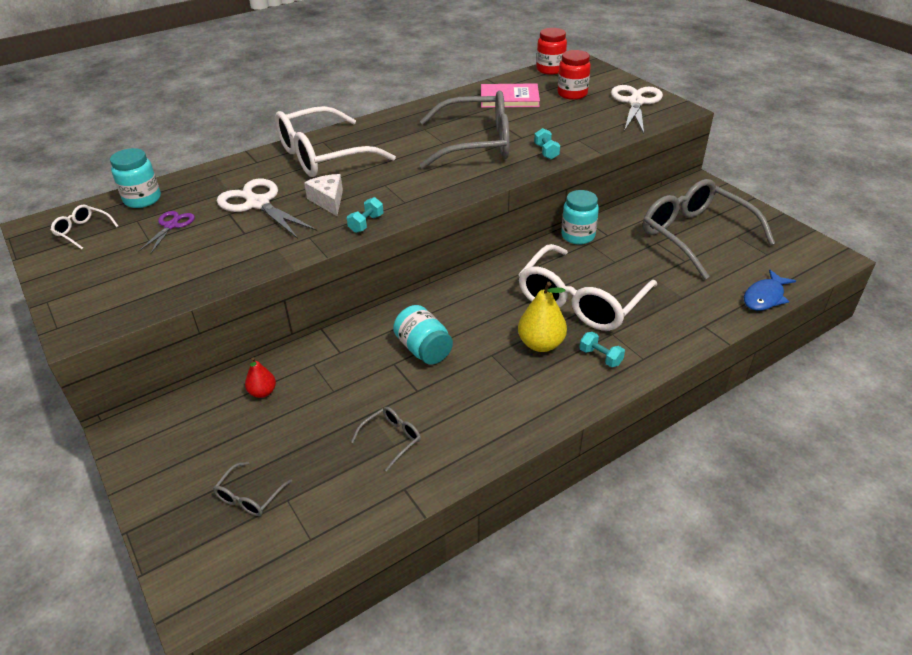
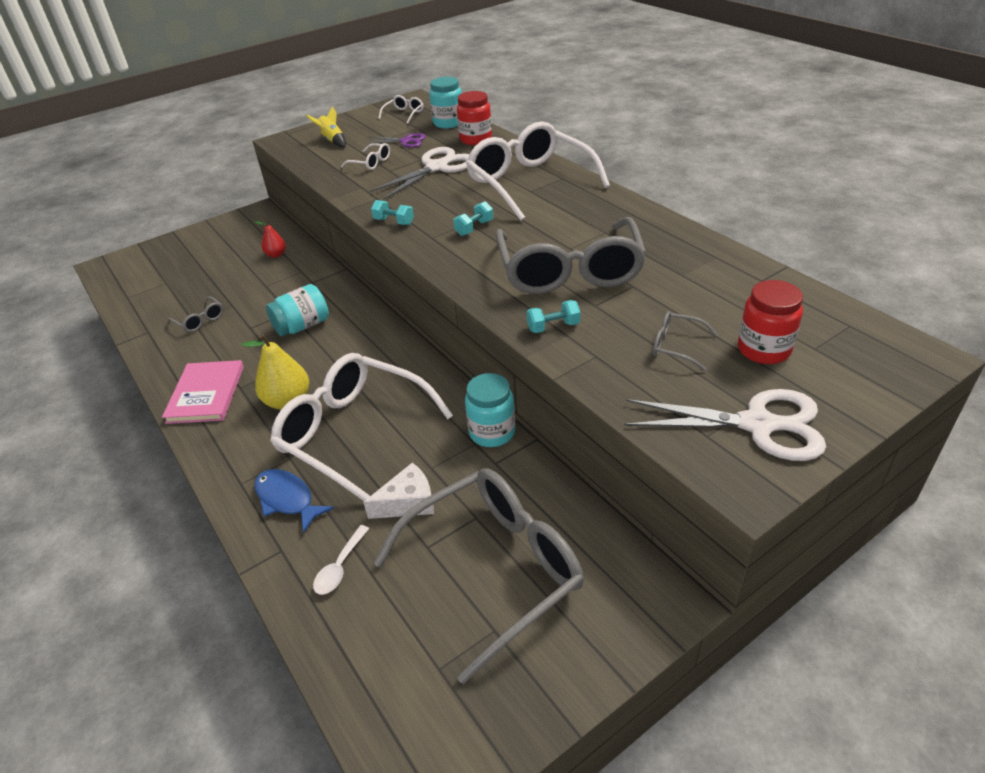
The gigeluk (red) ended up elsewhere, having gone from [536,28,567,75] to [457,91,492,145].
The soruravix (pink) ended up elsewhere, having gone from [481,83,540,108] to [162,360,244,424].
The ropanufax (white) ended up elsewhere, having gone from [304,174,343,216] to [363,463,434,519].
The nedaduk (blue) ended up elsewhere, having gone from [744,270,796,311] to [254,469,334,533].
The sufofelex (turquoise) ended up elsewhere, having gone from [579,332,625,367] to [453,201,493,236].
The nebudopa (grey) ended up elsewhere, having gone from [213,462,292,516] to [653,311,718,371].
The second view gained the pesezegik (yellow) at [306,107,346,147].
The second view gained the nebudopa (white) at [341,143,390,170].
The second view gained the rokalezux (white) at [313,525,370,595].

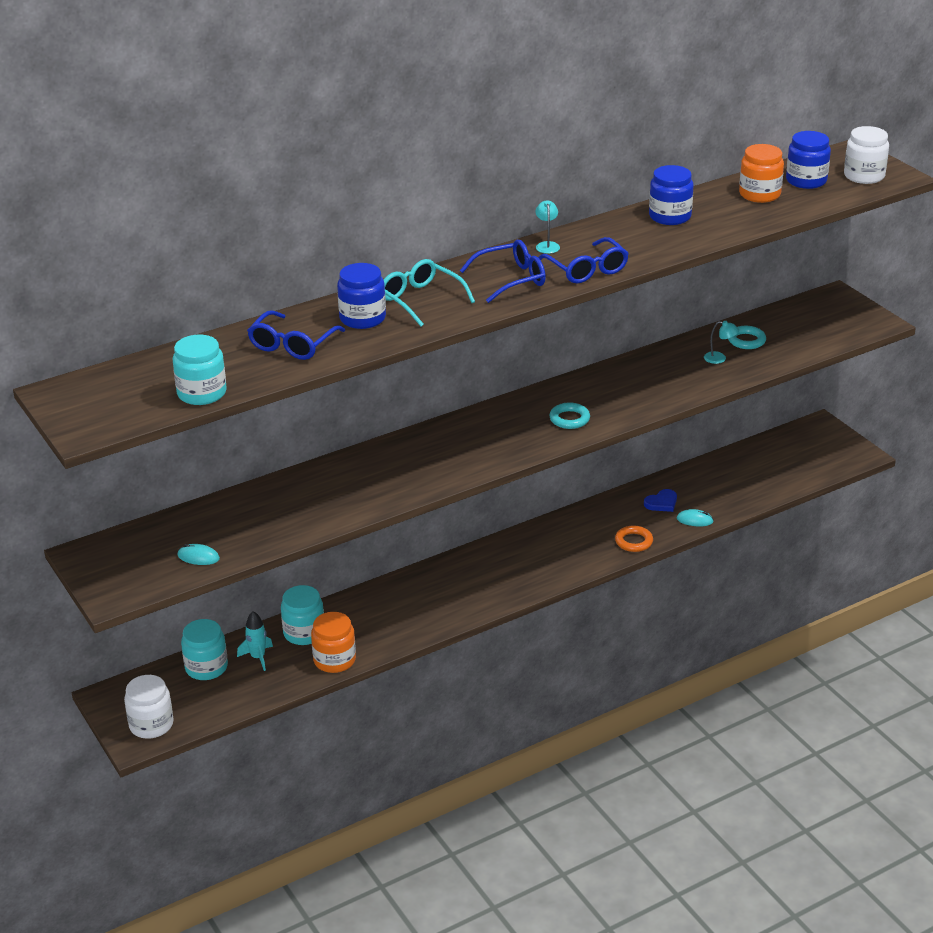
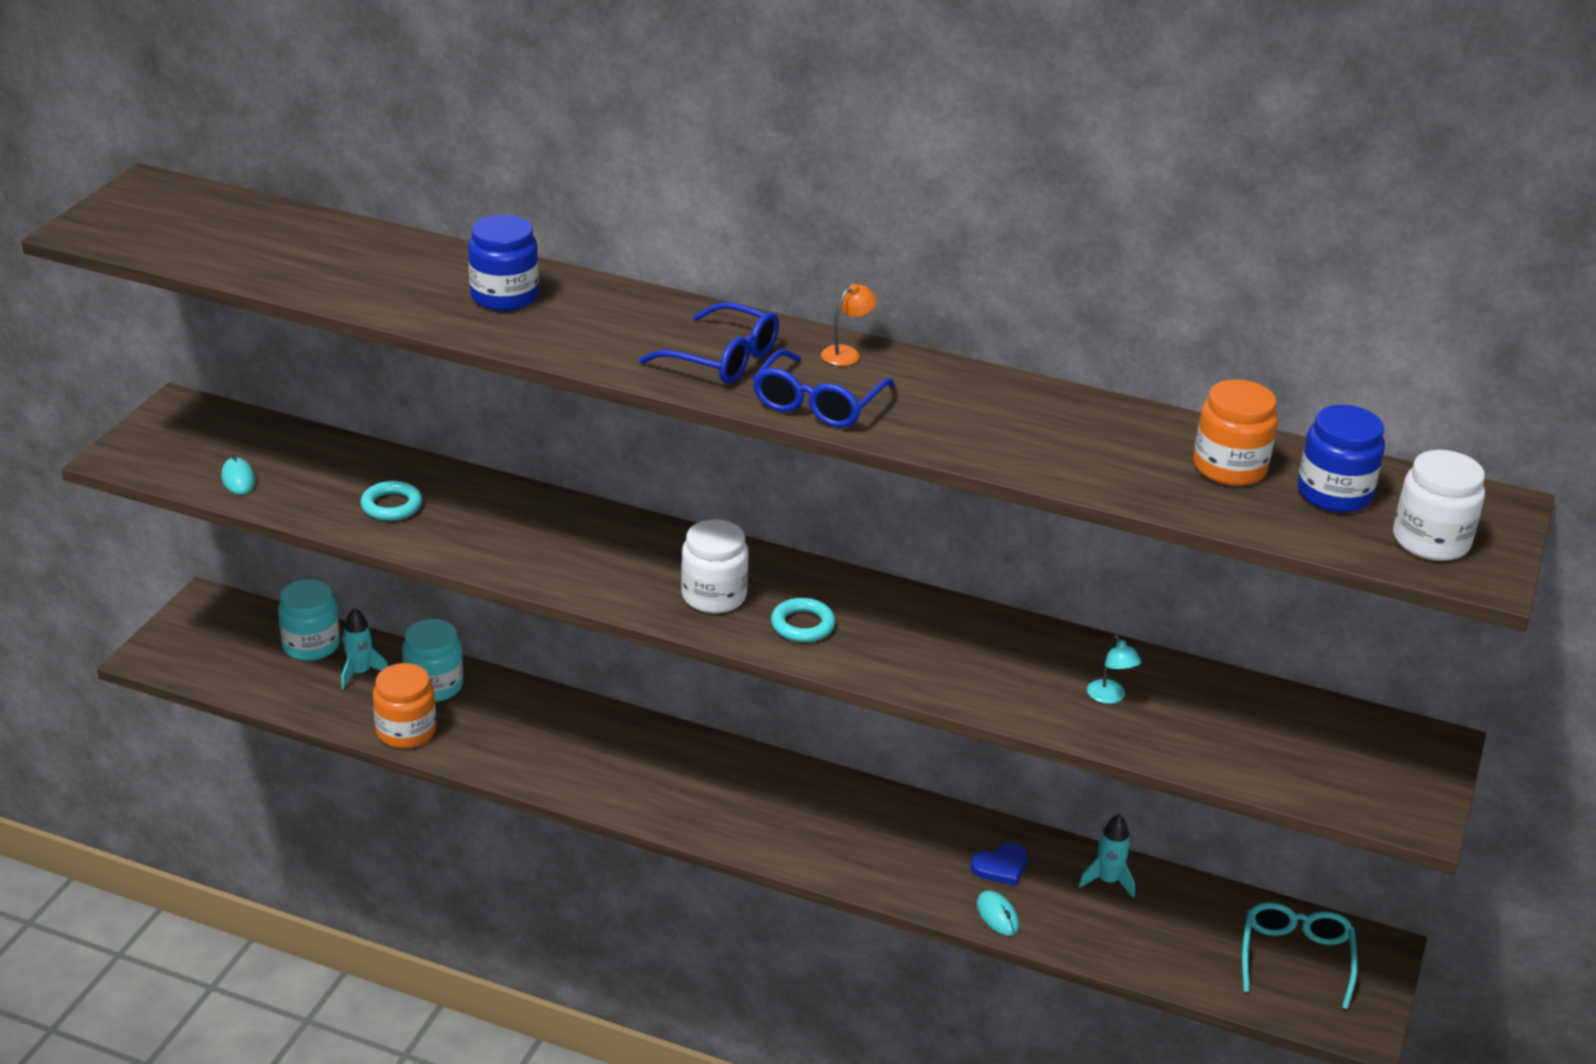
The second view lost the gigeluk (blue) at [649,165,693,225].
What was the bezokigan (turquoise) at [535,200,560,254] turned into the bezokigan (orange) at [821,284,877,366].
The nebudopa (turquoise) ended up elsewhere, having gone from [384,259,475,327] to [1242,902,1358,1010].
The second view lost the nebudopa (blue) at [247,310,345,360].
The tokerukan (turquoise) ended up elsewhere, having gone from [728,326,766,349] to [361,481,422,521].
The second view lost the gigeluk (turquoise) at [172,335,227,405].
The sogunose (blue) at [644,489,677,512] ended up facing another way, 45 degrees counterclockwise from before.
The second view lost the tokerukan (orange) at [615,526,653,552].
The gigeluk (white) ended up elsewhere, having gone from [124,675,174,739] to [681,519,749,613].
The second view gained the pesezegik (turquoise) at [1078,814,1135,898].

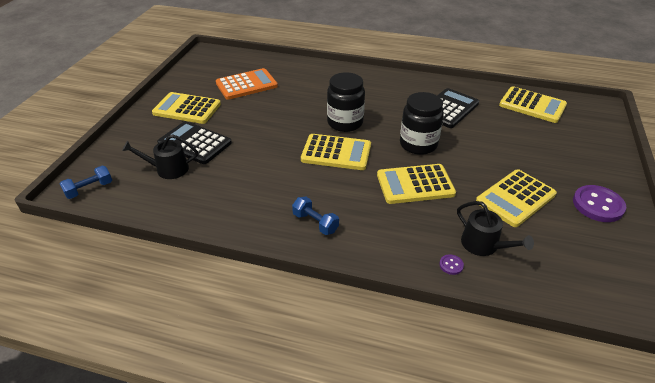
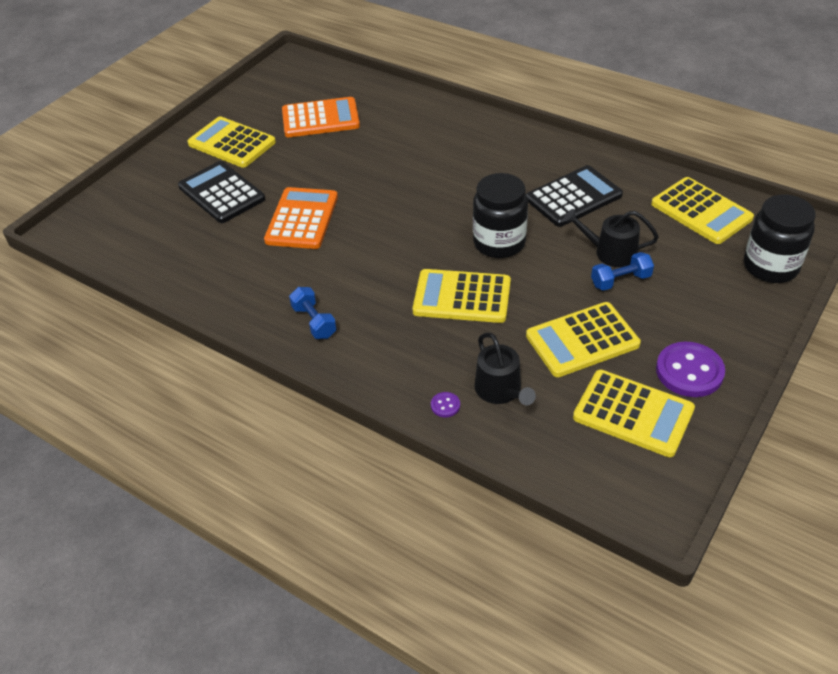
The gigeluk (black) ended up elsewhere, having gone from [327,72,365,132] to [744,194,816,283].
The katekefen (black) ended up elsewhere, having gone from [122,134,198,179] to [564,209,659,267].
The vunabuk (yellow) ended up elsewhere, having gone from [301,134,371,170] to [573,370,695,457].
The sufofelex (blue) ended up elsewhere, having gone from [59,166,112,199] to [591,252,654,291].
The second view gained the vunabuk (orange) at [264,187,338,249].

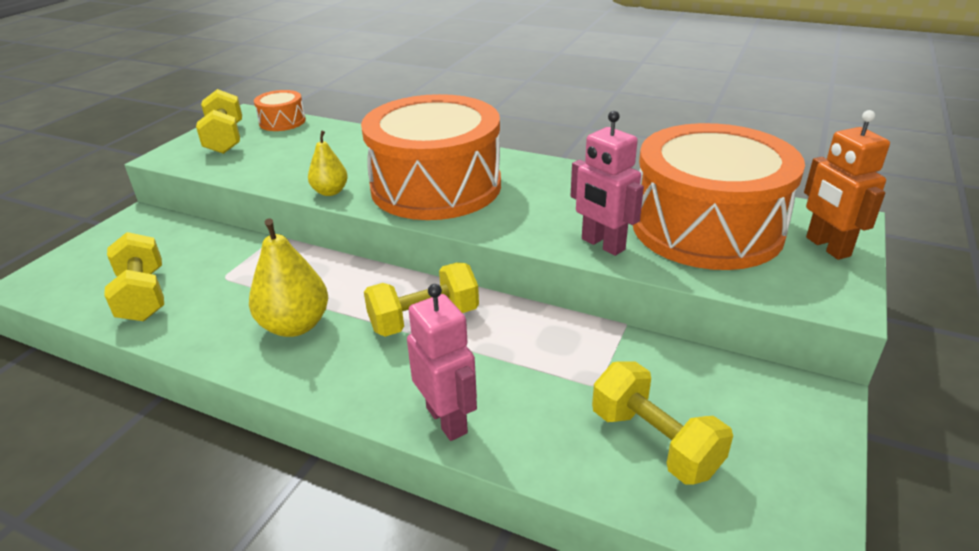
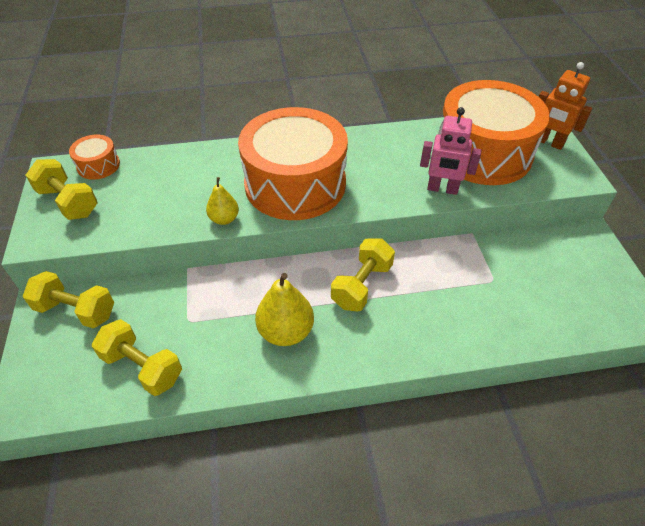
The second view lost the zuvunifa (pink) at [407,284,477,441].
The sufofelex (yellow) ended up elsewhere, having gone from [592,361,733,485] to [23,271,114,328].

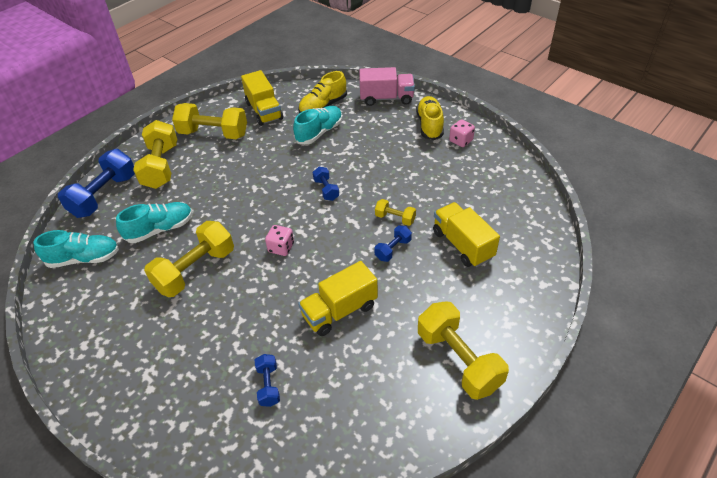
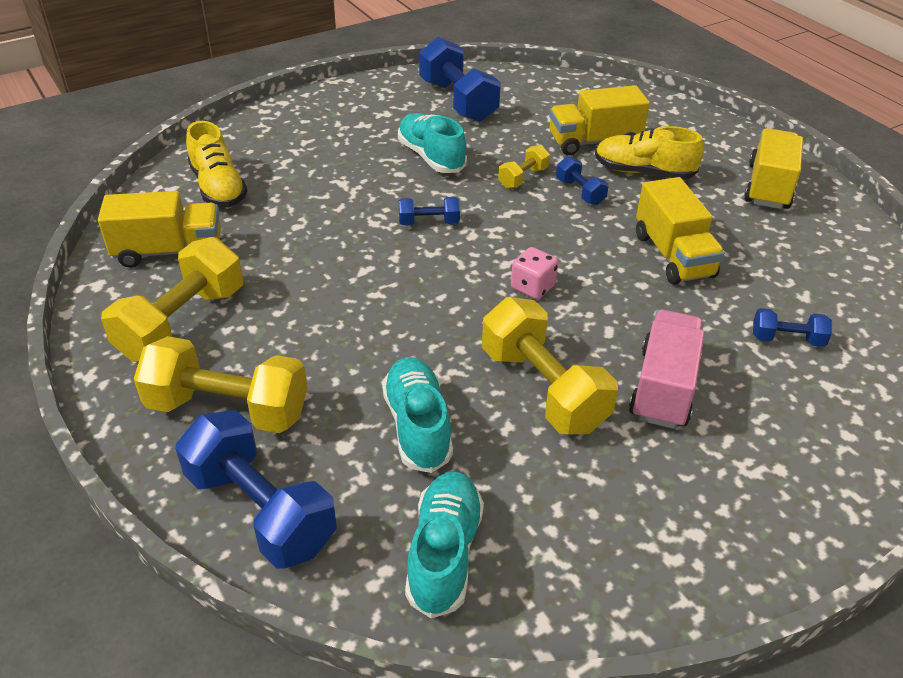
The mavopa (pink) ended up elsewhere, having gone from [359,67,415,106] to [629,310,704,429].
The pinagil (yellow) ended up elsewhere, having gone from [416,96,444,140] to [595,126,704,180].
The pinagil (turquoise) ended up elsewhere, having gone from [293,106,342,145] to [398,113,467,173].
The second view lost the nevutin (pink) at [449,120,475,147].
Where the sufofelex (yellow) stood at [418,301,509,400], the mavopa (yellow) came to stand at [744,128,803,209].
The second view gained the sufofelex (blue) at [419,37,501,122].

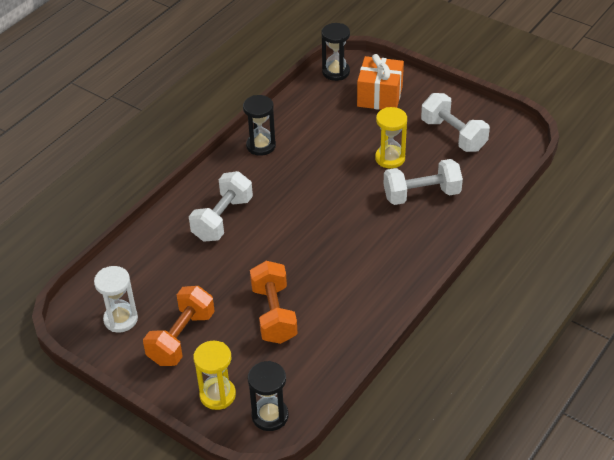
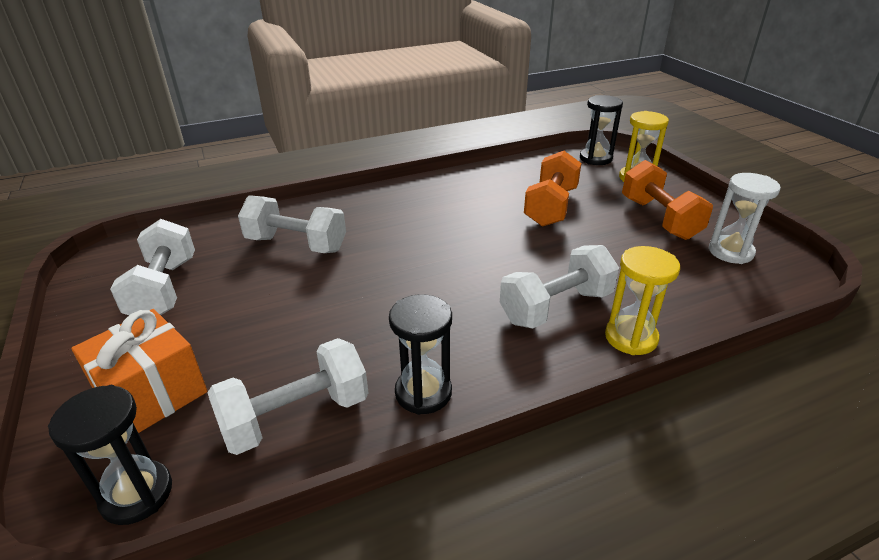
The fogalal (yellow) ended up elsewhere, having gone from [375,107,407,168] to [605,246,680,355].
The sufofelex (orange) at [143,286,215,366] ended up facing another way, 75 degrees counterclockwise from before.
The second view gained the sufofelex (white) at [208,338,368,455].

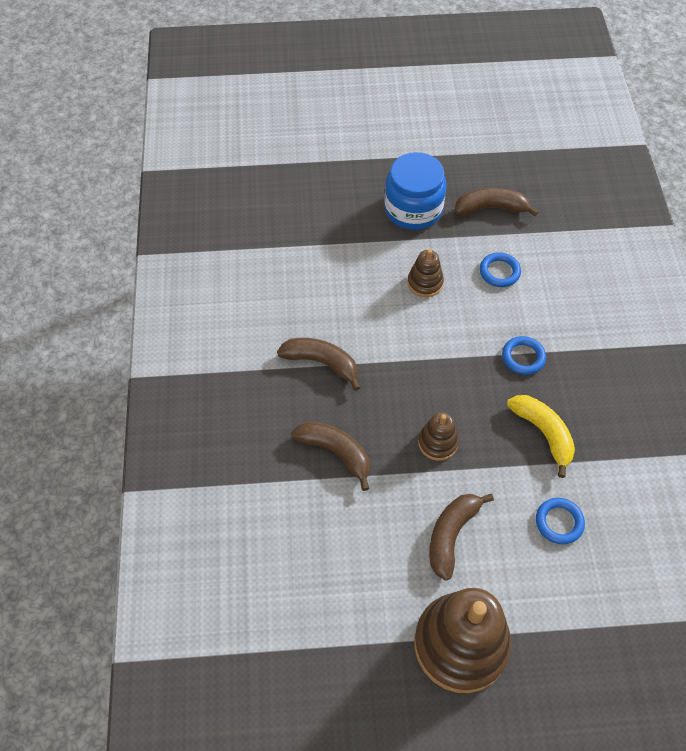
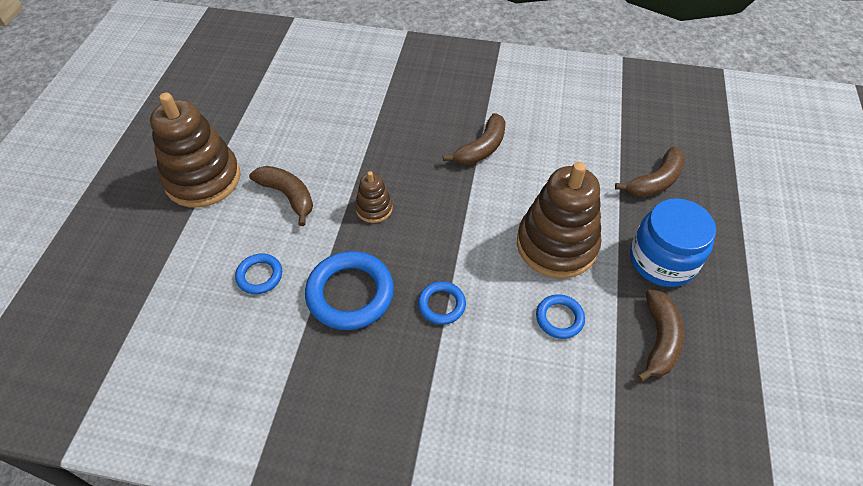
The size of the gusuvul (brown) at [407,249,444,297] changed by a factor of 2.10.
Where the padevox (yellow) stood at [507,395,575,478], the tokerukan (blue) came to stand at [305,251,394,330].
The padevox (brown) ended up elsewhere, having gone from [291,422,370,491] to [615,147,685,197].

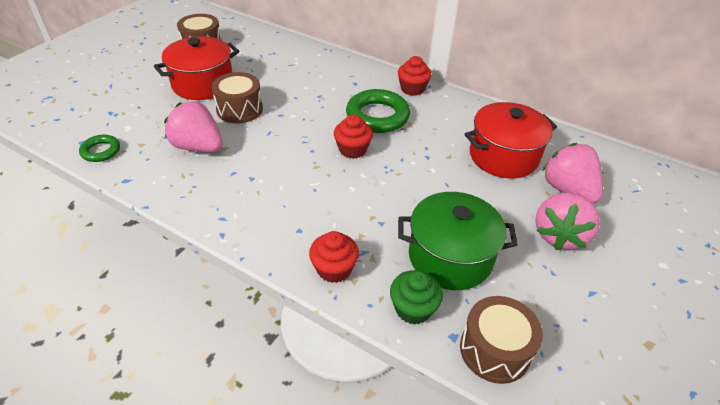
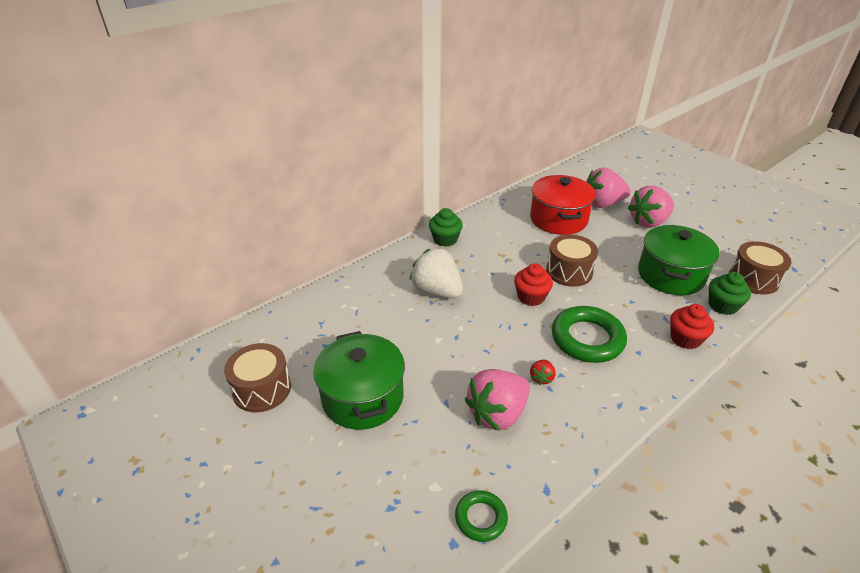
What was the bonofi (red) at [154,36,239,100] turned into the bonofi (green) at [313,331,405,430].
What was the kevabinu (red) at [398,56,432,96] turned into the kevabinu (green) at [429,208,463,247].
The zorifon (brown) ended up elsewhere, having gone from [212,72,263,124] to [546,235,598,287].
The tokerukan (green) ended up elsewhere, having gone from [346,89,410,133] to [552,306,627,363].
The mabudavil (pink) at [535,192,600,250] ended up facing another way, 105 degrees clockwise from before.
The second view gained the mabudavil (white) at [410,248,463,298].
The second view gained the mabudavil (red) at [530,359,556,385].

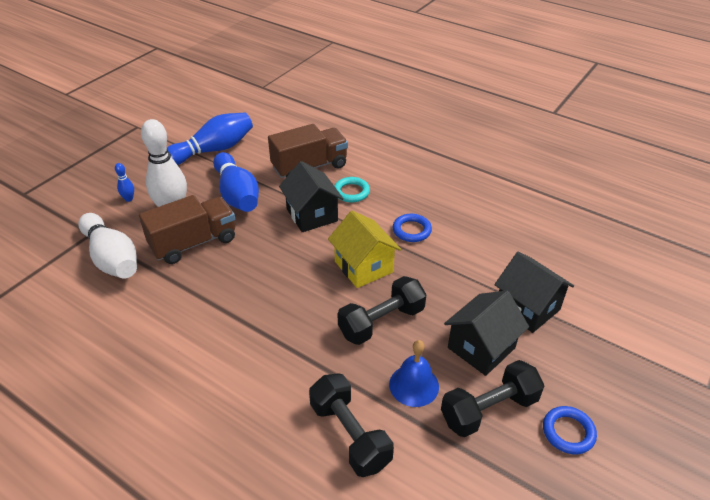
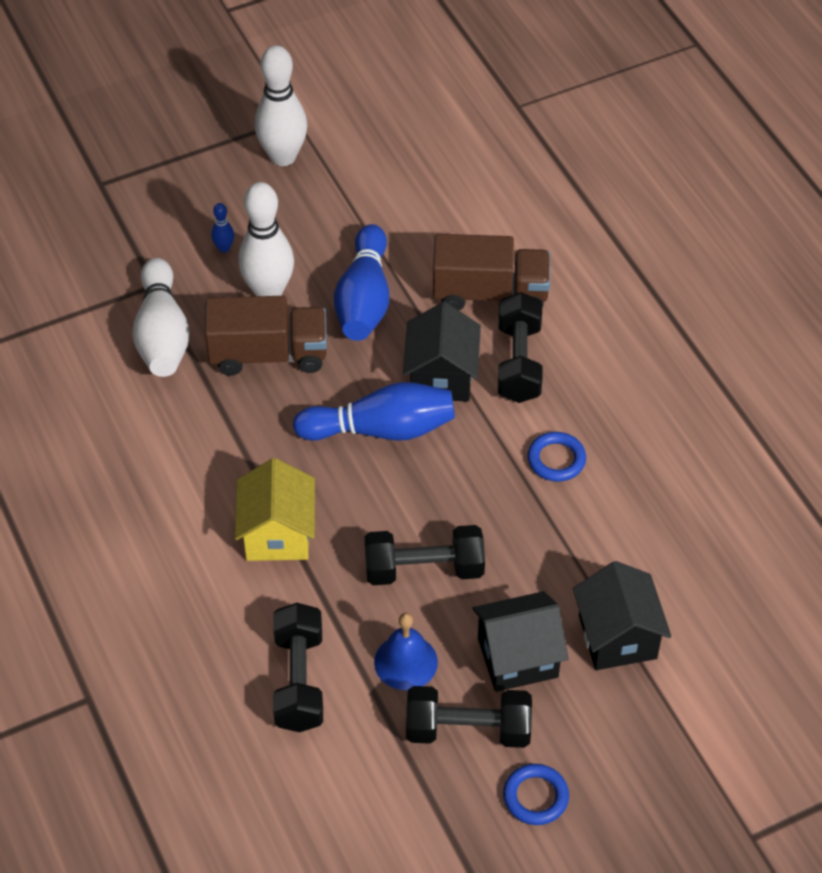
The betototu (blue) ended up elsewhere, having gone from [167,112,253,165] to [293,382,455,441].
Where the tokerukan (turquoise) stood at [334,177,370,202], the sufofelex (black) came to stand at [498,292,542,403].
The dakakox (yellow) ended up elsewhere, having gone from [328,211,401,288] to [235,458,315,561].
The second view gained the betototu (white) at [255,45,308,166].

